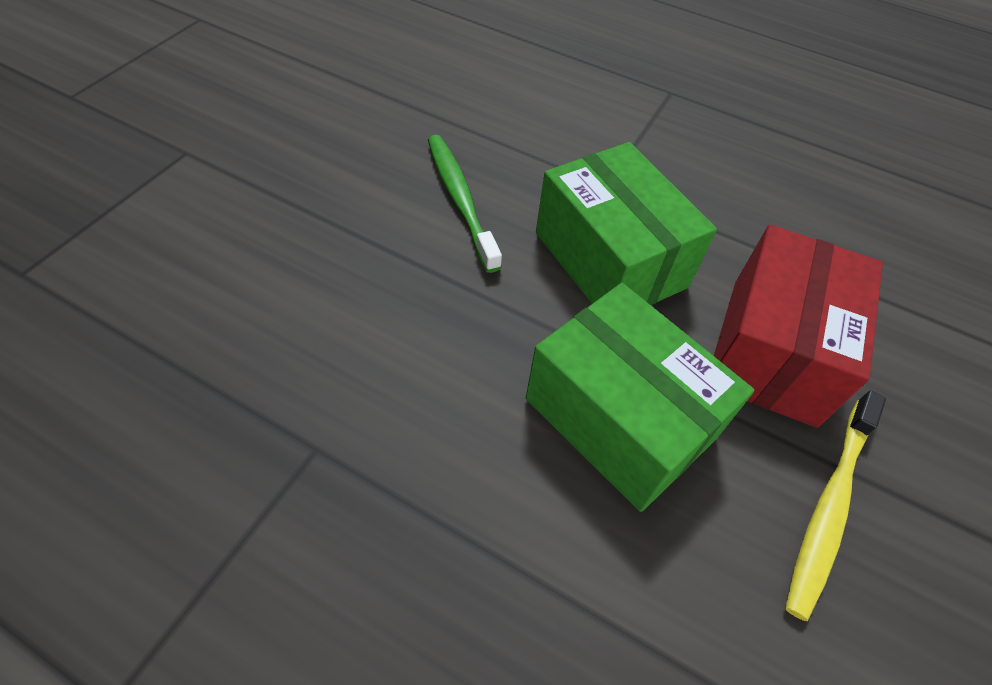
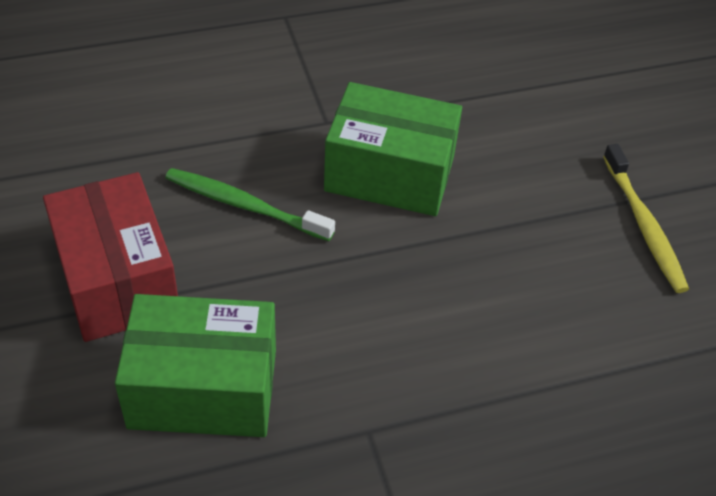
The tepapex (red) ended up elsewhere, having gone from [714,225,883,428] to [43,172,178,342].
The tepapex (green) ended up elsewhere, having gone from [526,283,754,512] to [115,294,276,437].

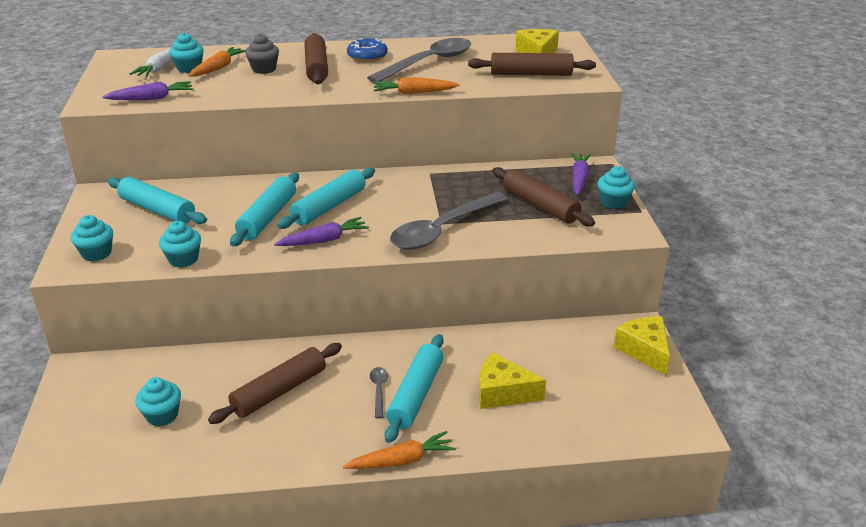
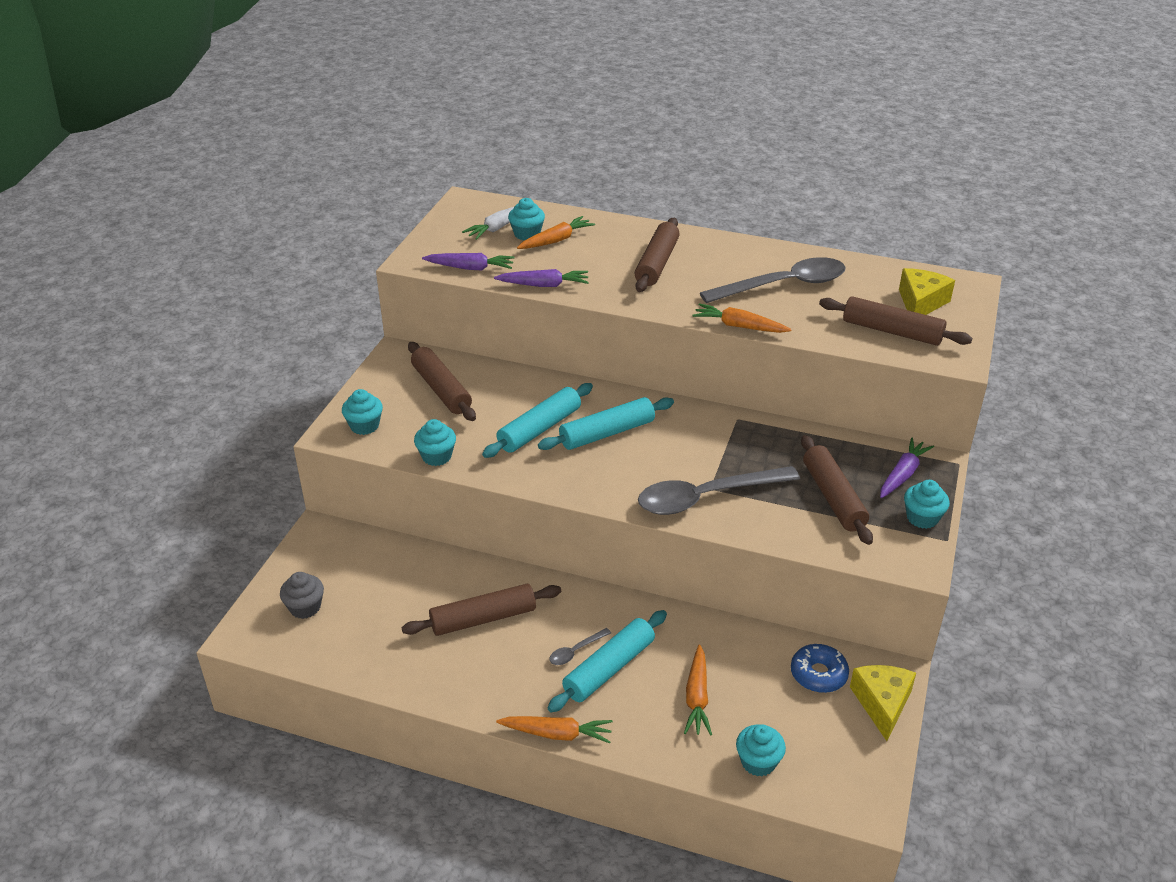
The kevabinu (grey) ended up elsewhere, having gone from [245,33,279,74] to [280,572,324,619].
The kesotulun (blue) ended up elsewhere, having gone from [347,38,388,62] to [791,644,849,693].
What was the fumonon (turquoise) at [108,177,207,224] turned into the fumonon (brown) at [408,342,476,421].
The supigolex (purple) ended up elsewhere, having gone from [274,217,369,246] to [494,269,589,287].
Where the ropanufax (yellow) stood at [479,353,546,409], the supigolex (orange) came to stand at [684,645,712,736].
The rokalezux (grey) at [370,367,388,419] ended up facing another way, 150 degrees counterclockwise from before.
The kevabinu (turquoise) ended up elsewhere, having gone from [135,377,181,426] to [736,724,786,777].

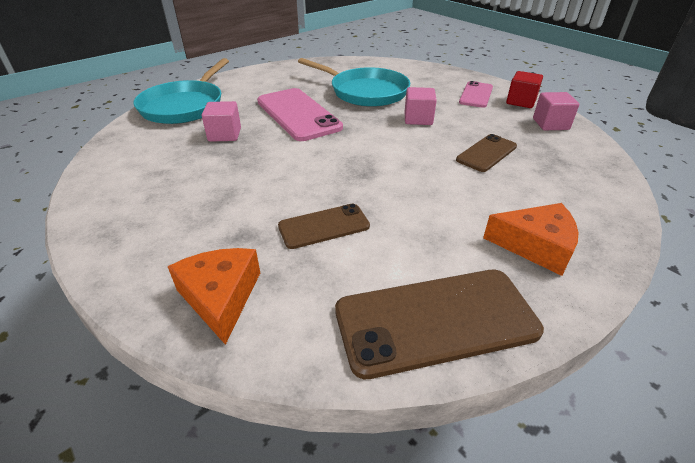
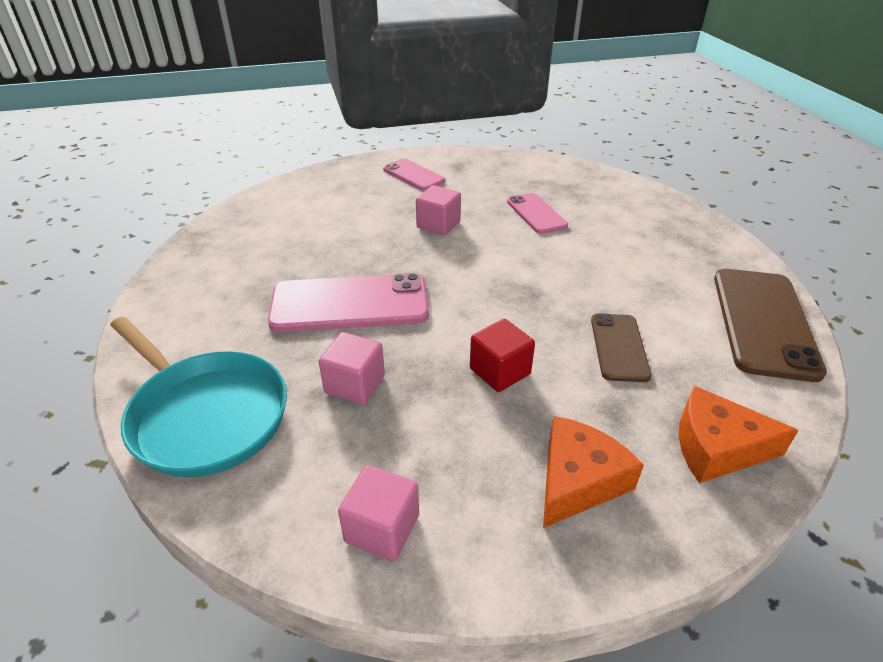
The second view lost the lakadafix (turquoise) at [298,58,410,107].
The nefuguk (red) ended up elsewhere, having gone from [506,71,543,108] to [470,319,535,392].
The nefuguk (pink) ended up elsewhere, having gone from [533,92,579,130] to [338,465,419,561].
What was the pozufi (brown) at [456,134,517,172] turned into the pozufi (pink) at [507,193,568,234].
The ropanufax (orange) ended up elsewhere, having gone from [483,203,579,276] to [543,416,644,528].

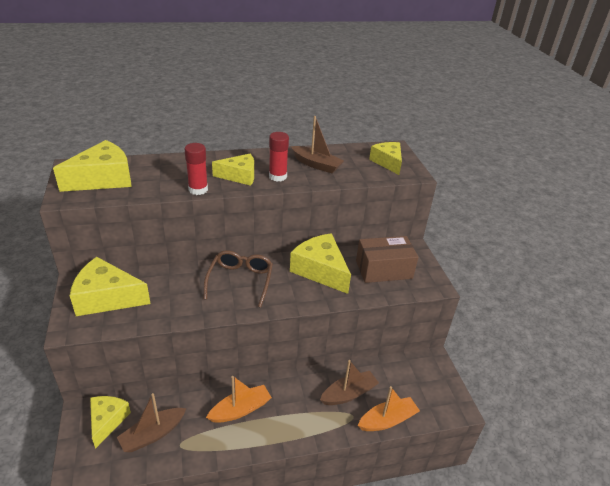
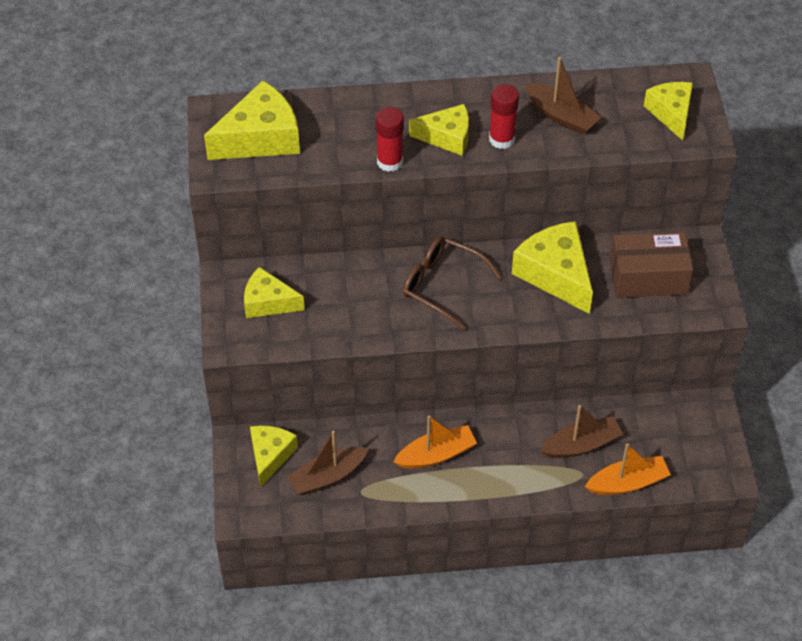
The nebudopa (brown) at [204,250,273,308] ended up facing another way, 75 degrees counterclockwise from before.
The size of the ropanufax (yellow) at [70,257,151,316] changed by a factor of 0.64.

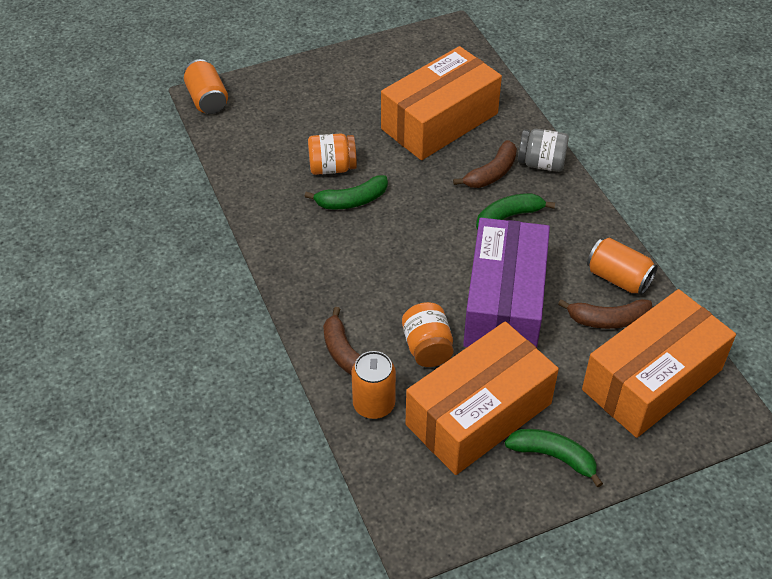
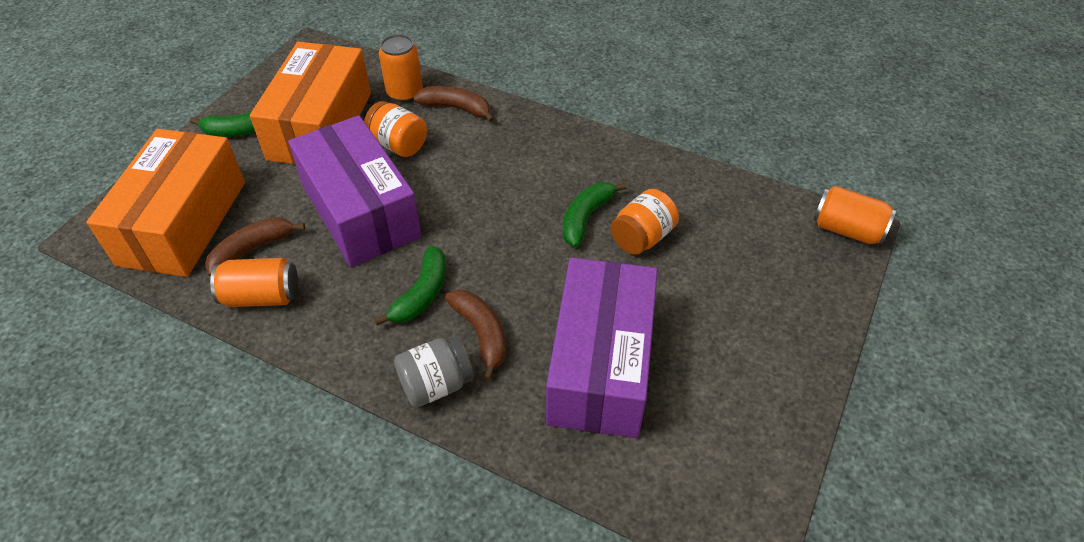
What was the tepapex (orange) at [381,46,502,160] turned into the tepapex (purple) at [546,257,658,438].
The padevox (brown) at [453,140,517,188] ended up facing another way, 150 degrees clockwise from before.

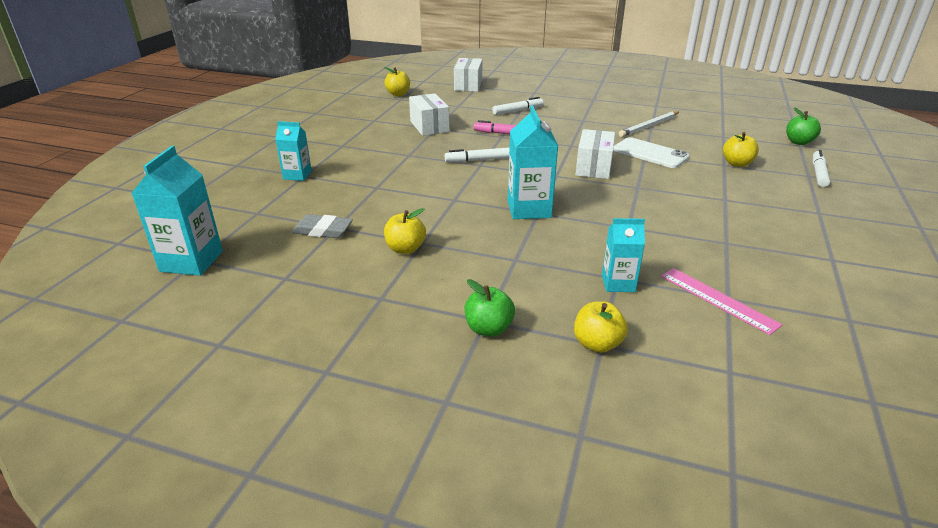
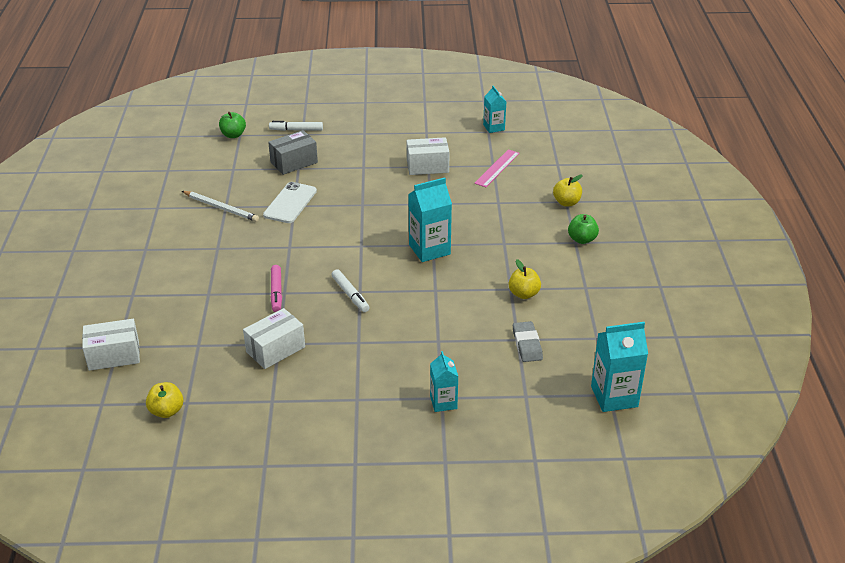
The second view lost the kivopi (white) at [492,97,544,115].
The tepapex (white) ended up elsewhere, having gone from [576,129,615,179] to [407,137,450,175].
Where the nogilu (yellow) stood at [723,132,759,167], the tepapex (grey) came to stand at [268,130,318,175].
The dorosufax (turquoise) ended up elsewhere, having gone from [602,218,645,292] to [483,85,506,133].

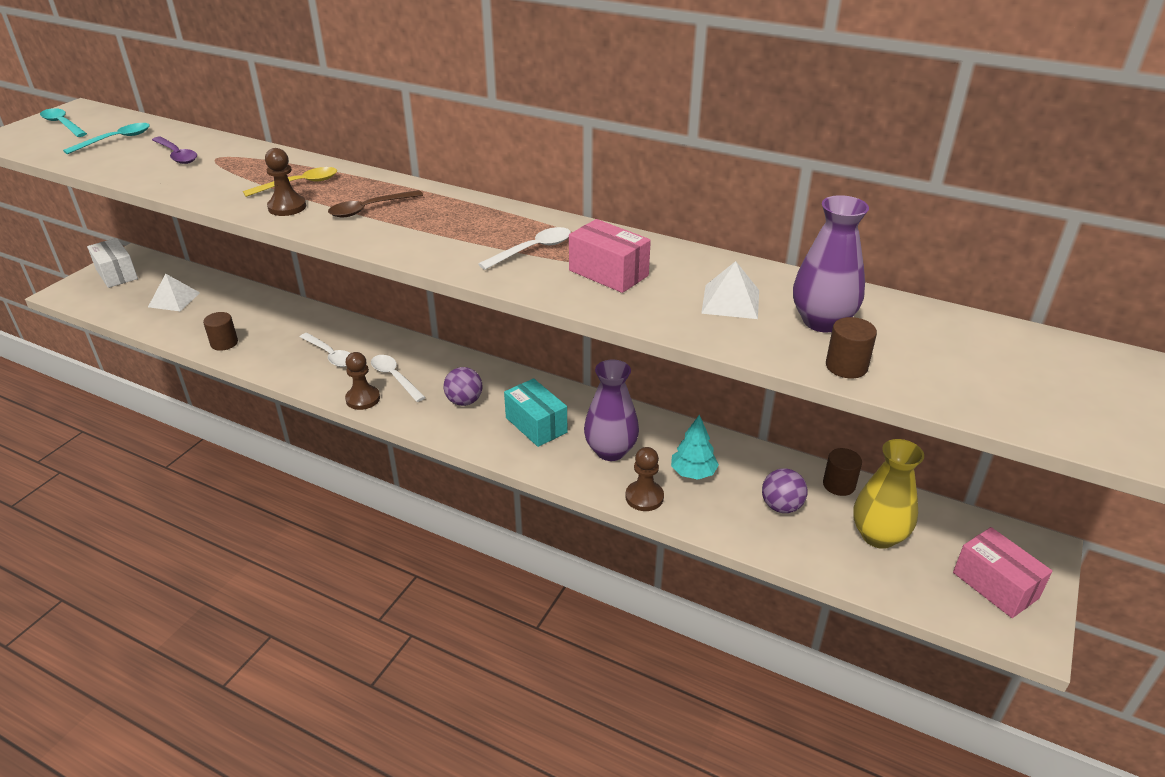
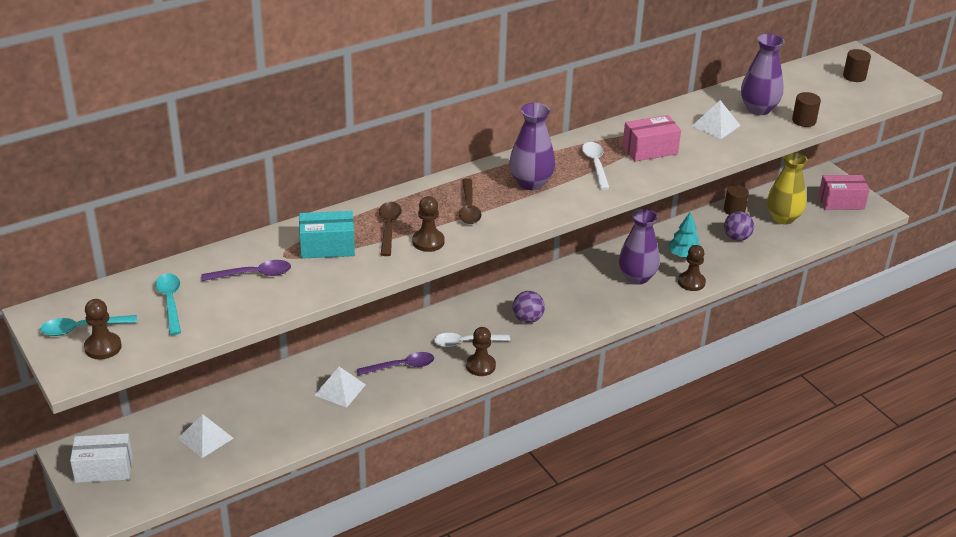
What was the rokalezux (yellow) at [243,167,337,197] turned into the rokalezux (brown) at [379,202,402,256].
The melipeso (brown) ended up elsewhere, having gone from [203,312,238,351] to [843,49,871,82].
What was the rokalezux (white) at [300,333,350,367] turned into the rokalezux (purple) at [357,352,434,375].
The tepapex (turquoise) ended up elsewhere, having gone from [504,378,567,447] to [299,211,355,258].
The second view gained the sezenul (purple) at [509,103,555,190].
The second view gained the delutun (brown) at [84,299,122,360].
The second view gained the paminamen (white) at [314,367,366,408].

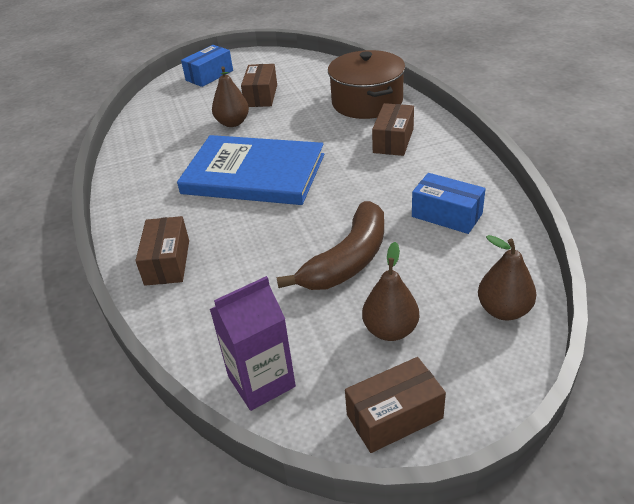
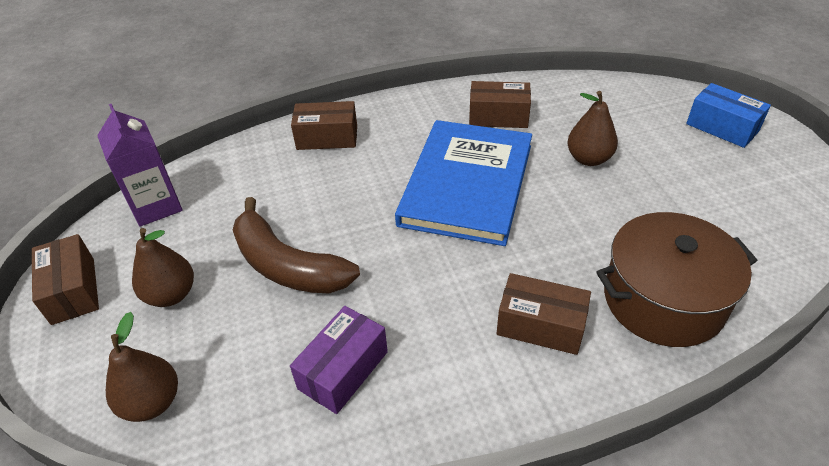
The tepapex (brown) ended up elsewhere, having gone from [241,64,277,107] to [469,81,531,128].
What was the tepapex (blue) at [412,173,486,234] turned into the tepapex (purple) at [290,306,388,414].

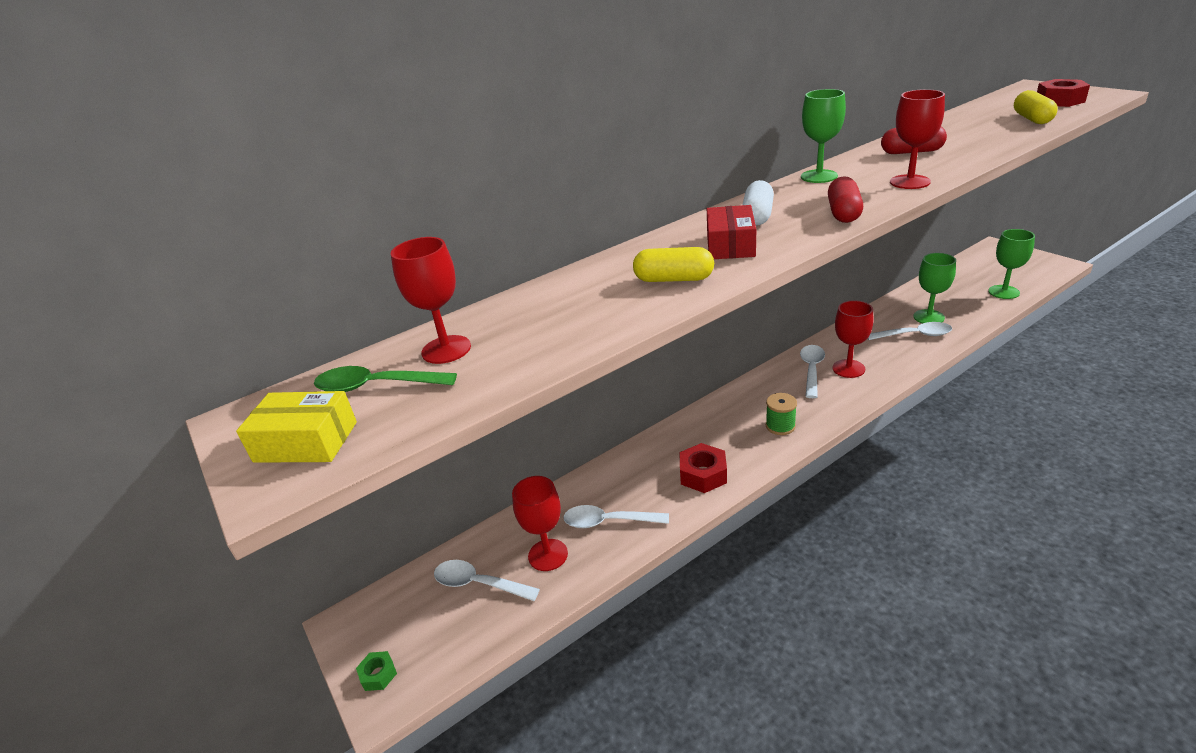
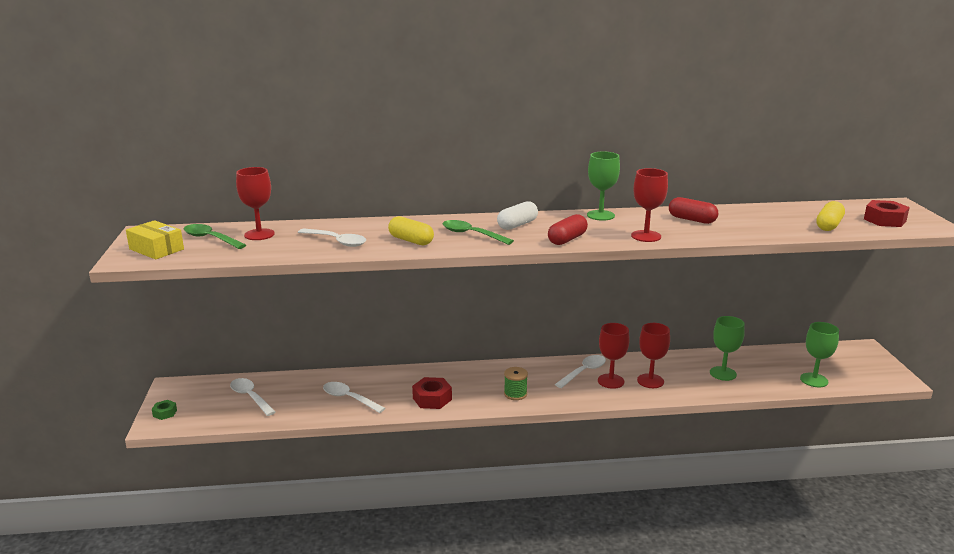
Where the tepapex (red) stood at [707,205,756,259], the rokalezux (green) came to stand at [443,220,514,245].
The rokalezux (white) ended up elsewhere, having gone from [868,322,952,340] to [298,228,366,247].
The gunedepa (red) ended up elsewhere, having gone from [512,476,568,571] to [637,323,670,388].

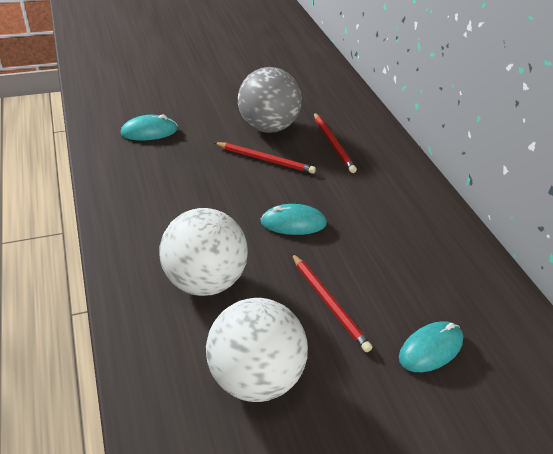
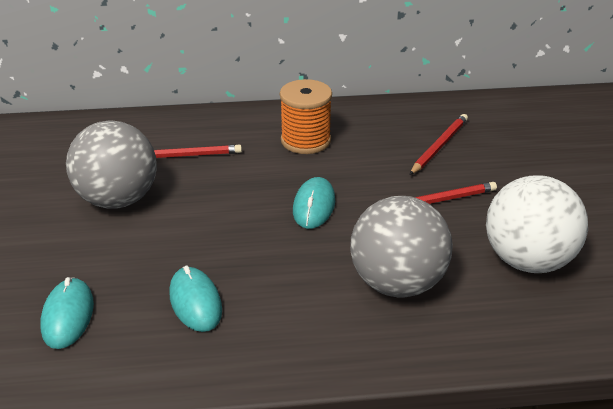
The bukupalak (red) ended up elsewhere, having gone from [214,142,316,174] to [410,114,468,175].
What was the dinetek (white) at [159,208,248,296] turned into the dinetek (grey) at [350,196,453,298].
The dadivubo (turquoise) ended up elsewhere, having gone from [399,321,463,372] to [169,266,222,332].
The second view gained the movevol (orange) at [280,79,332,154].

